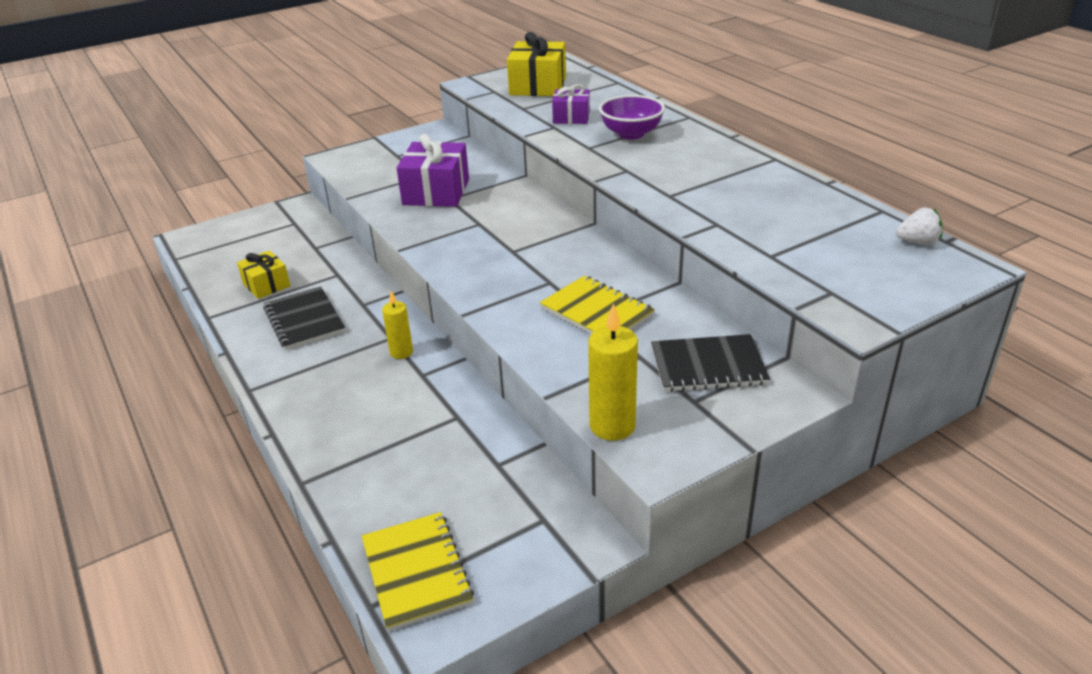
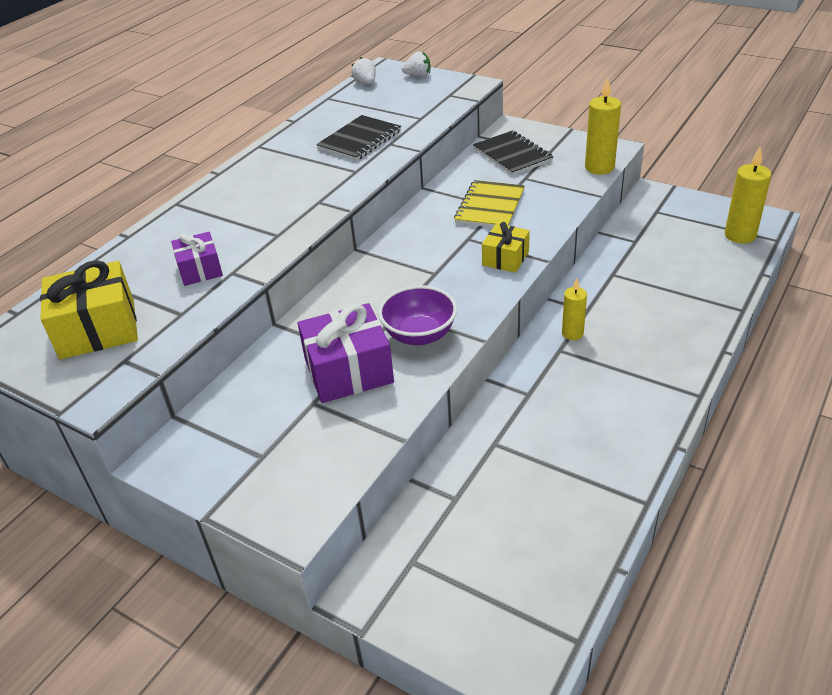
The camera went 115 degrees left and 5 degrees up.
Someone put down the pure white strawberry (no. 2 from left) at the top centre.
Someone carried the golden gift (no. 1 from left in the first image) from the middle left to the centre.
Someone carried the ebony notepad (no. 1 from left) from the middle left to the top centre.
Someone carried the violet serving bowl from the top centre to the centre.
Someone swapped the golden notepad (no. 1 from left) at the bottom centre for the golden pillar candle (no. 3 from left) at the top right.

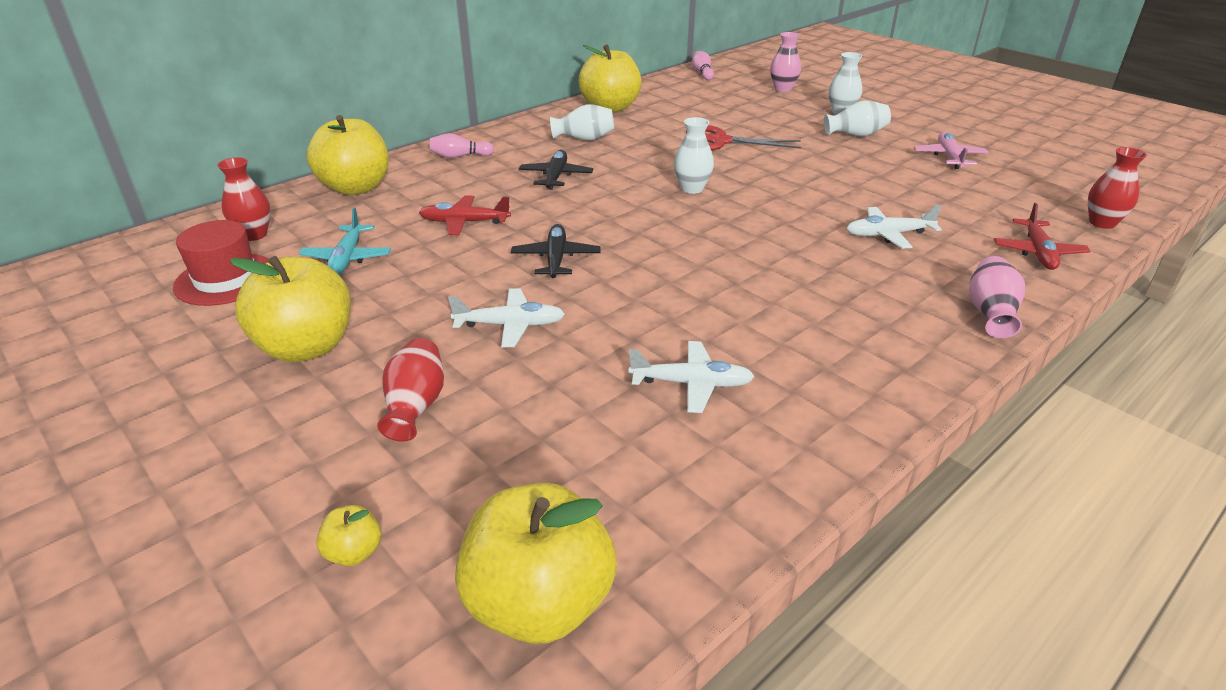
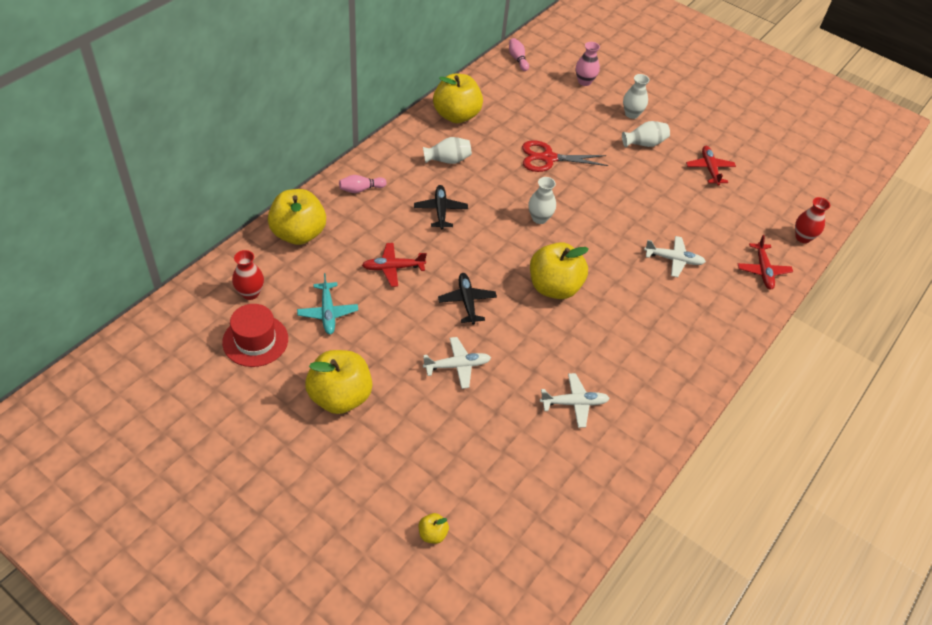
The camera went 15 degrees left and 15 degrees up.
Someone took away the scarlet flower vase (no. 2 from left) at the centre.
Someone took away the pink flower vase (no. 2 from left) at the middle right.
Someone carried the golden toy apple (no. 4 from left in the first image) from the bottom centre to the centre.
Someone repainted the pink toy plane at the top right, which became the scarlet toy plane (no. 2 from left) at the top right.
Someone rotated the pure white toy plane (no. 3 from left) at the top right by 150 degrees counterclockwise.

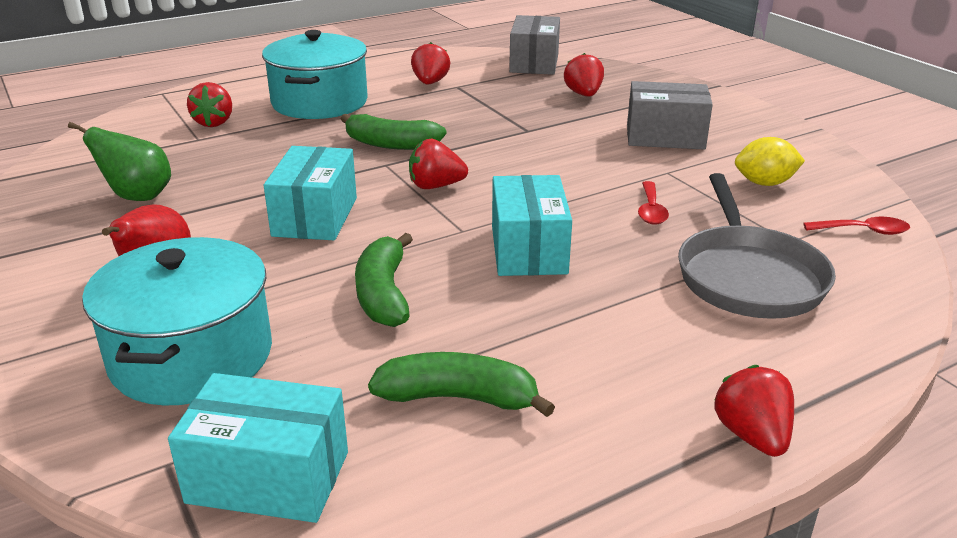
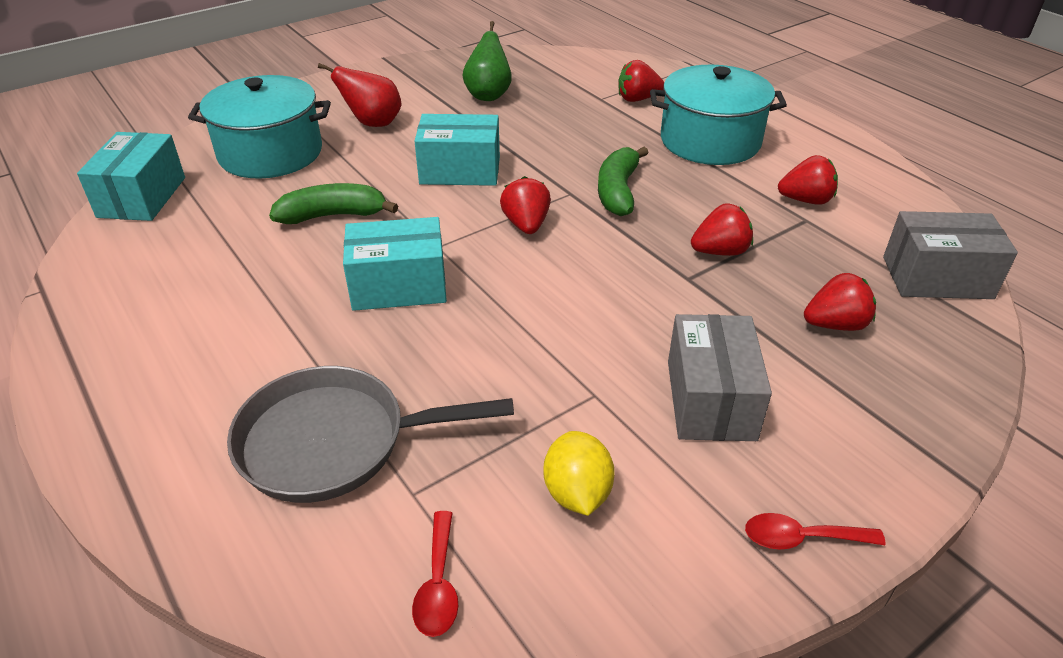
The camera went 85 degrees right and 10 degrees up.
Someone took away the leaf-green banana fruit (no. 3 from left) at the bottom centre.
Someone carried the scarlet teaspoon (no. 1 from left in the first image) from the middle right to the bottom right.
Someone carried the scarlet strawberry (no. 5 from left in the first image) from the bottom right to the middle right.

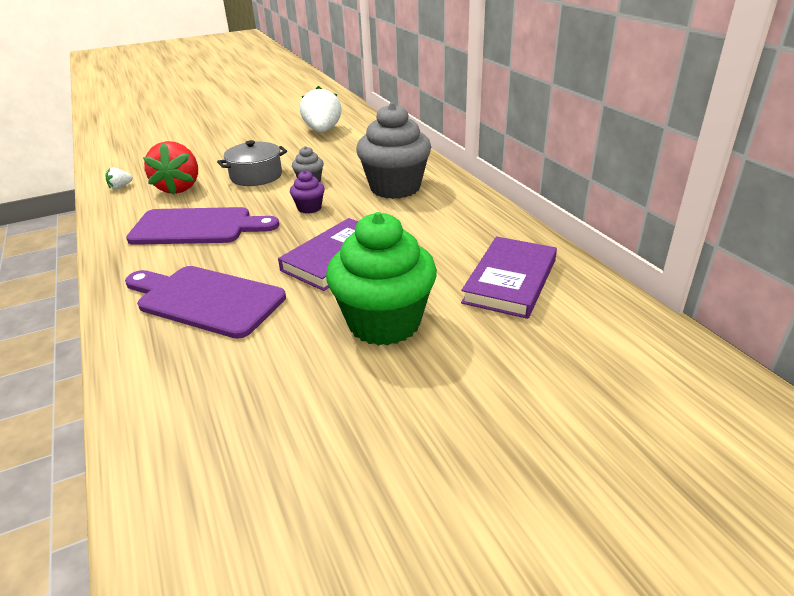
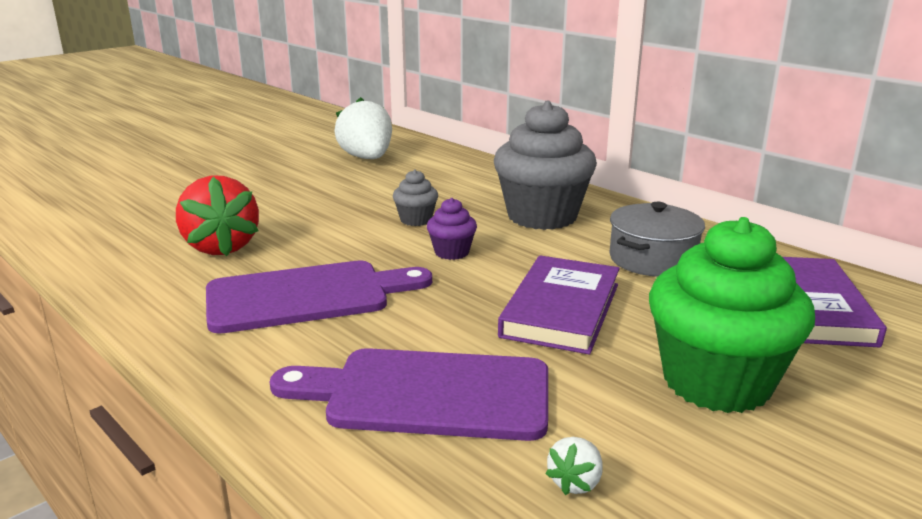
The camera went 20 degrees left and 10 degrees down.
Someone carried the pure white strawberry (no. 1 from left in the first image) from the top left to the bottom centre.
Someone carried the grey cooking pot from the top left to the middle right.

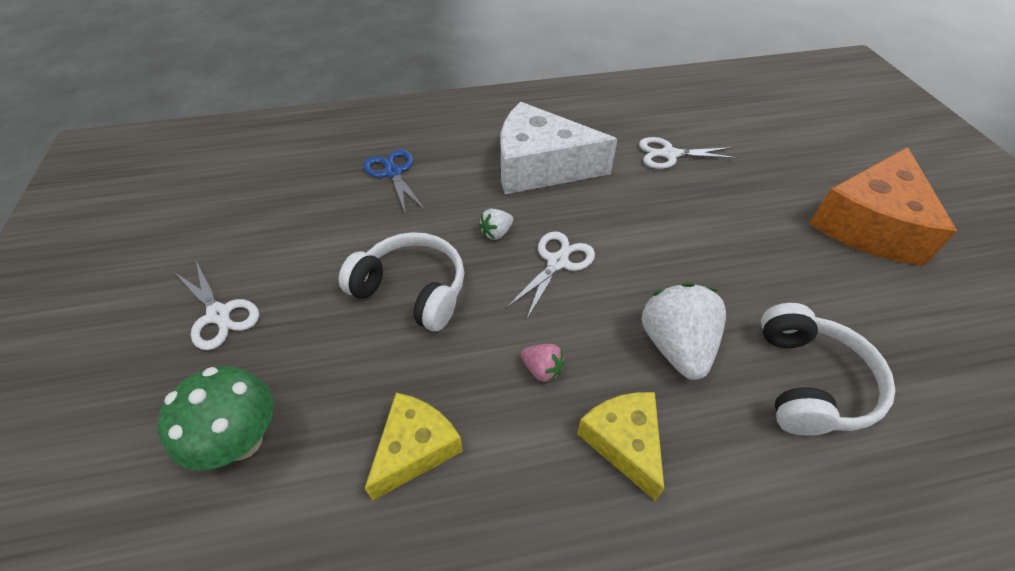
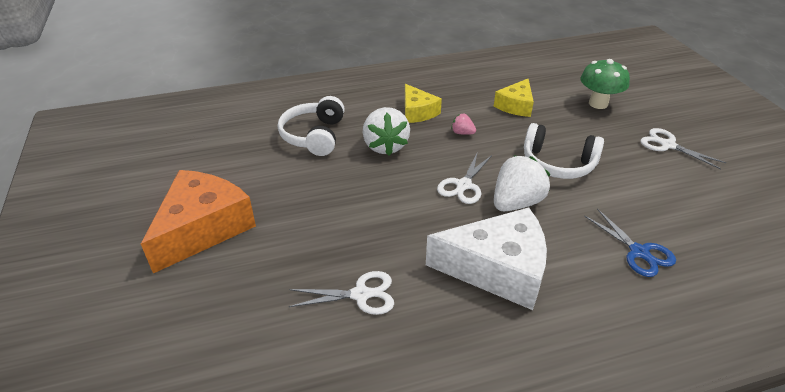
The camera went 175 degrees right and 10 degrees down.
Someone scaled the pure white strawberry (no. 1 from left in the first image) at the centre by 2.11.

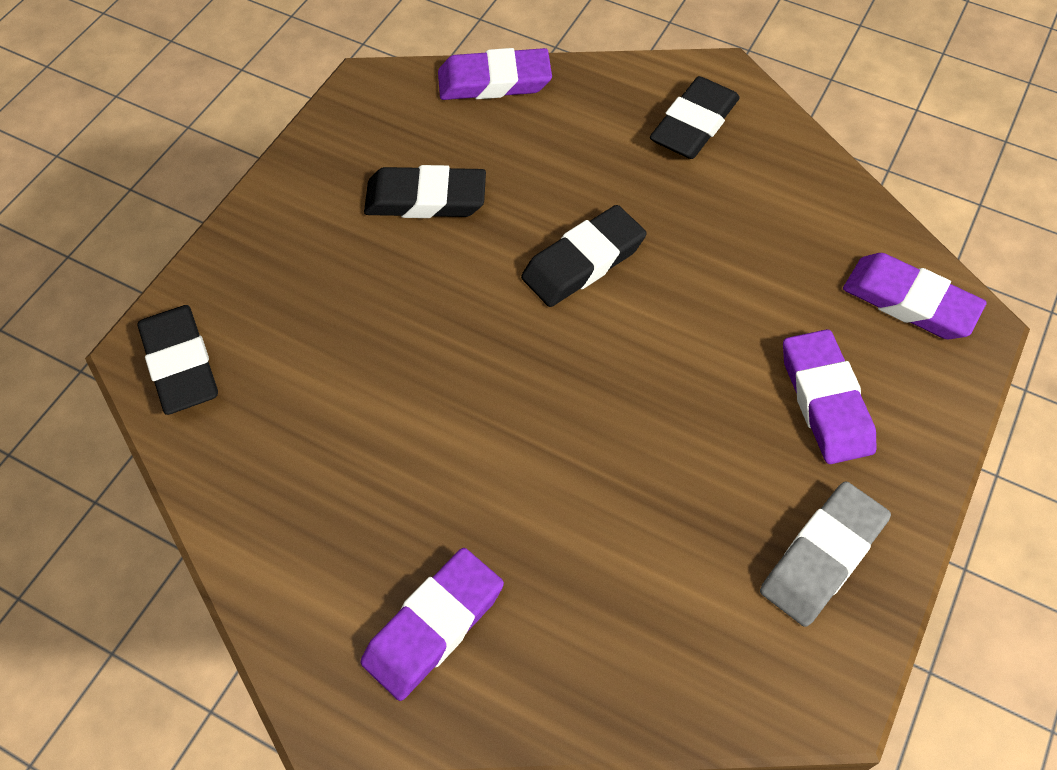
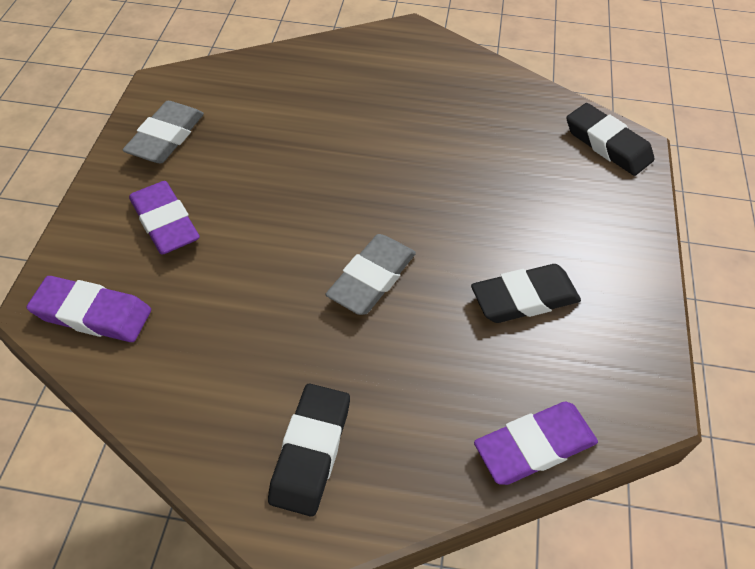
The camera went 160 degrees right and 5 degrees down.
Someone took away the violet pencil eraser (no. 1 from left) at the bottom centre.
Someone repainted the ebony pencil eraser (no. 3 from left) at the top centre, which became the grey pencil eraser (no. 2 from left) at the centre.

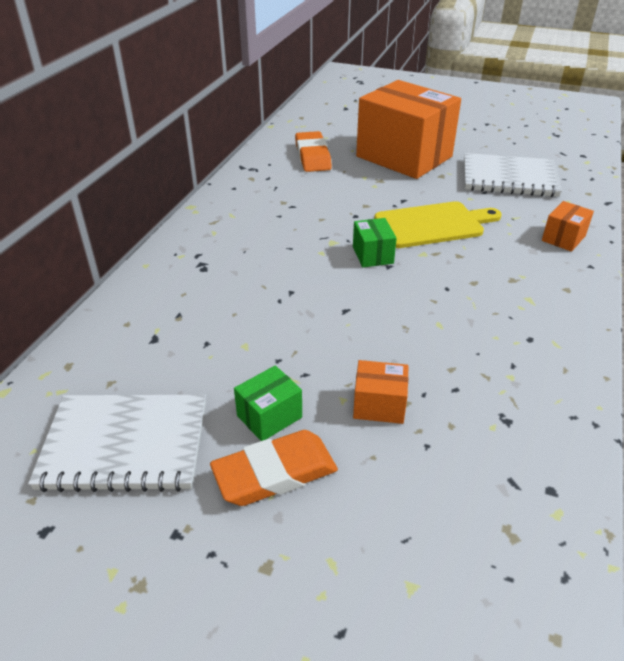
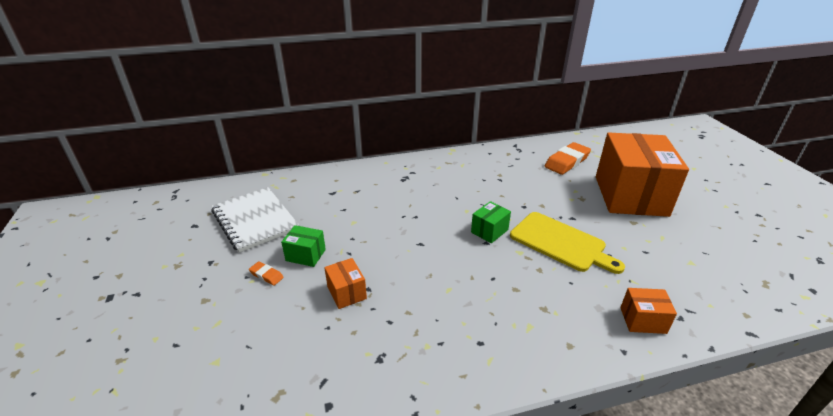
The camera went 55 degrees right and 5 degrees down.
Someone took away the pure white notepad (no. 2 from left) at the top right.
Someone scaled the orange-coloured pencil eraser (no. 1 from left) at the bottom centre by 0.48.

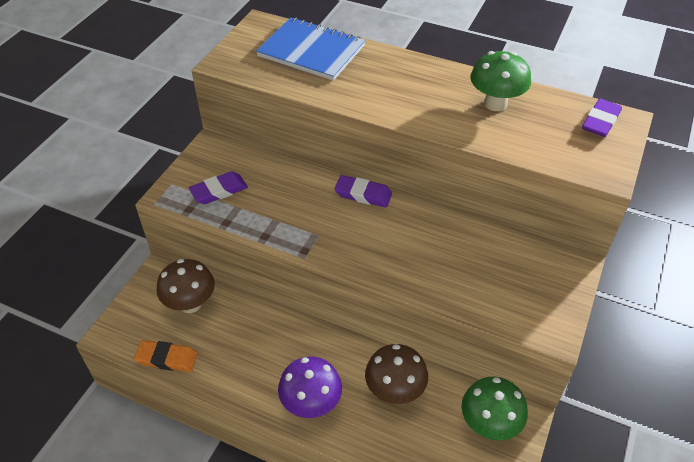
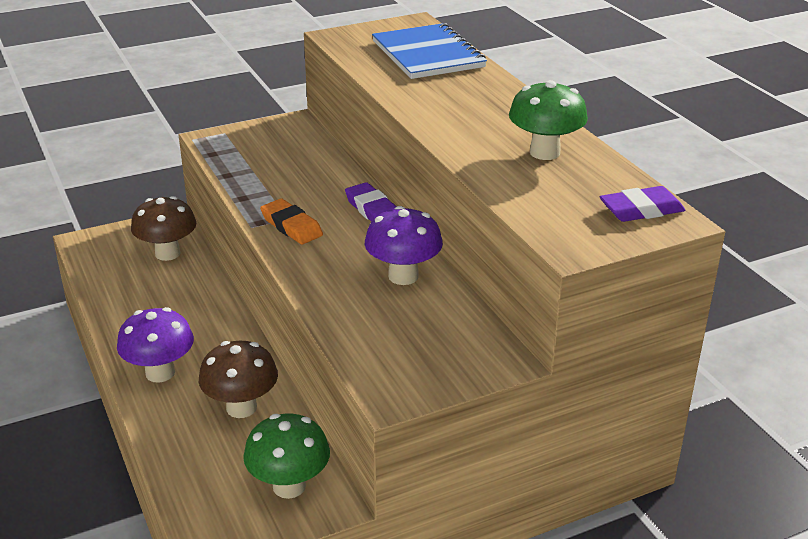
The camera went 40 degrees right and 15 degrees down.
Someone took away the violet pencil eraser (no. 1 from left) at the middle left.
Someone put down the violet fungus (no. 2 from left) at the centre.
Someone carried the orange-coloured pencil eraser from the bottom left to the centre.

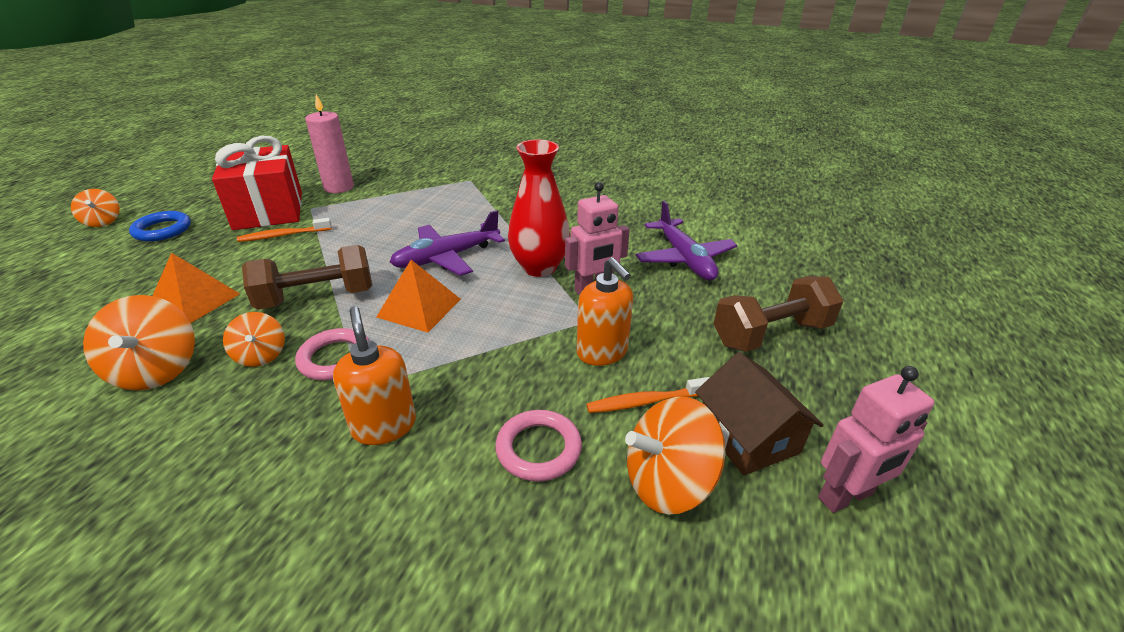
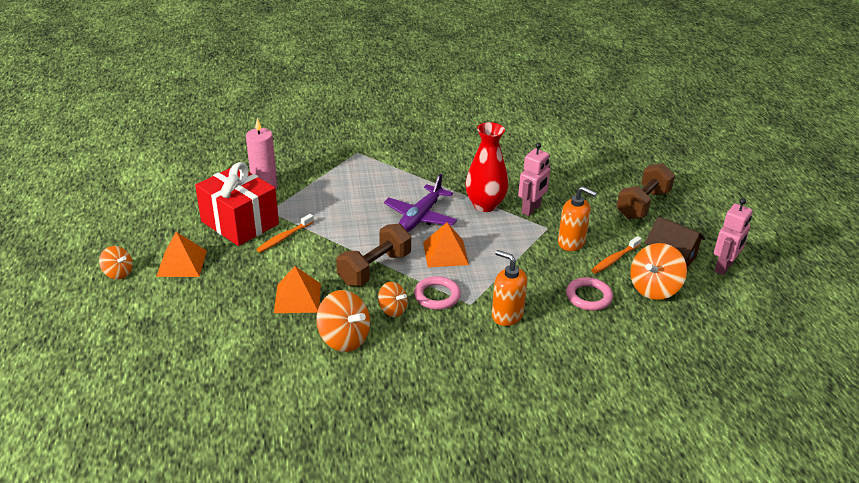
The camera went 30 degrees left and 0 degrees up.
Someone took away the violet toy plane (no. 2 from left) at the centre.
Someone swapped the blue torus at the middle left for the orange-coloured pyramid shape (no. 1 from left) at the middle left.

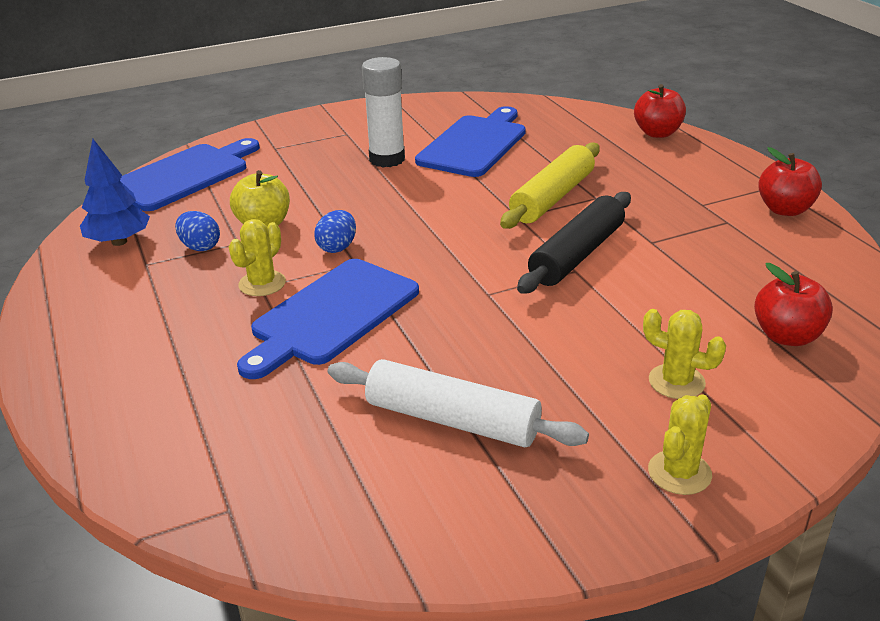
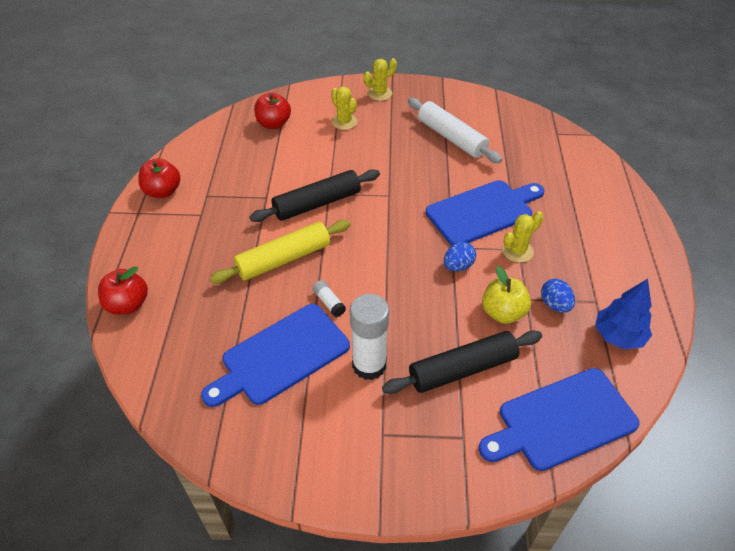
The camera went 155 degrees left and 15 degrees up.
Someone put down the pure white stick of glue (no. 1 from left) at the centre.
Someone put down the ebony dough roller (no. 2 from left) at the centre.

